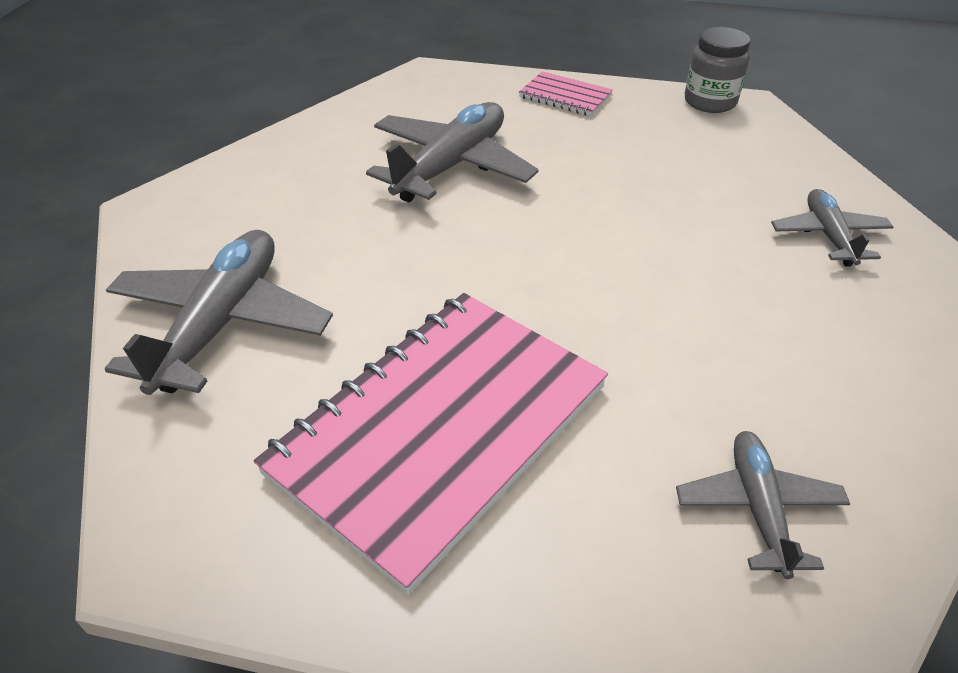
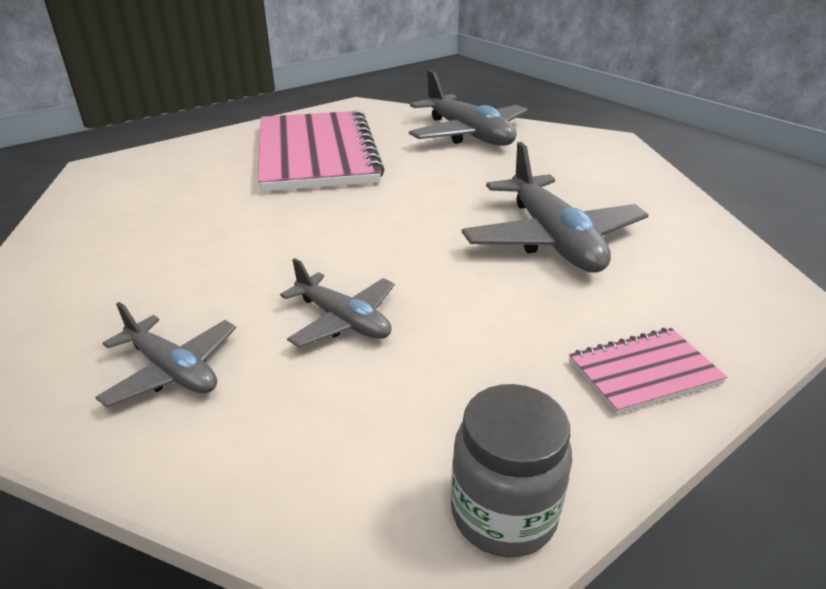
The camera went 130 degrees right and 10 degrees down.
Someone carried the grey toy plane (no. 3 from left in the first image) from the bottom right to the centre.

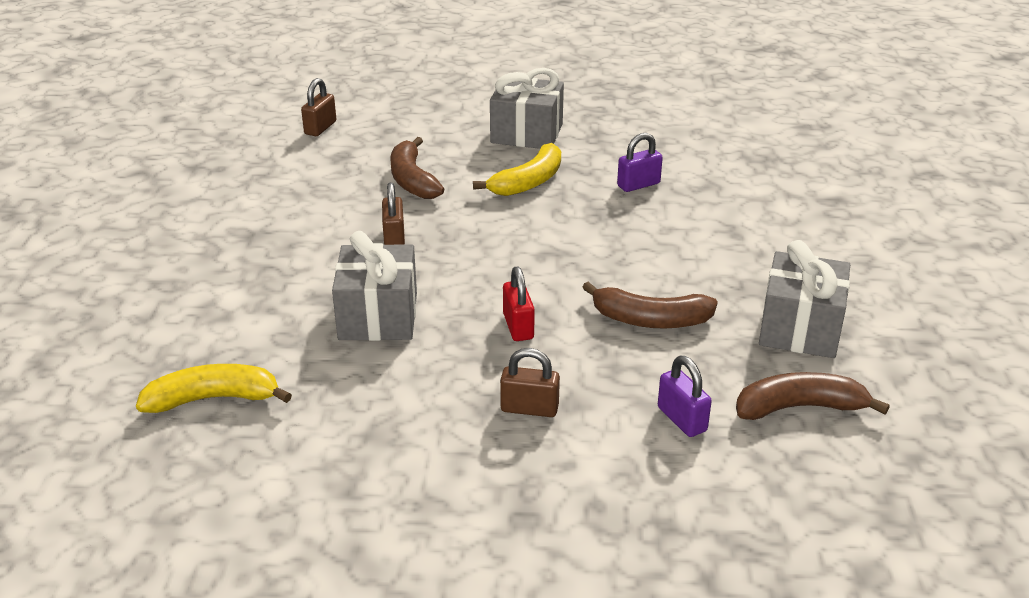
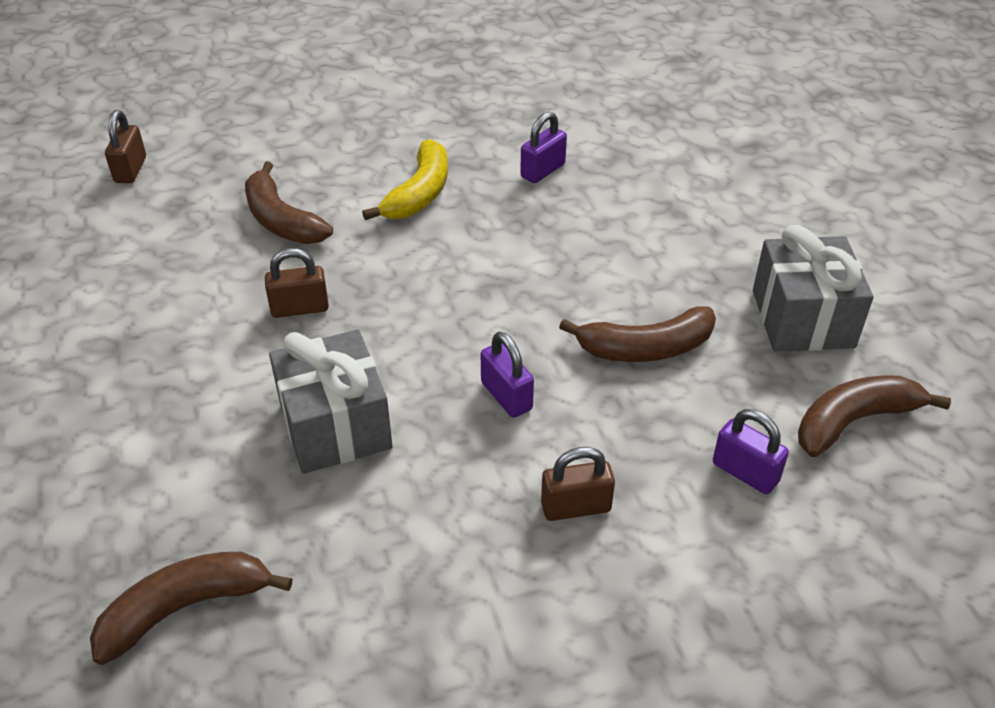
The camera went 20 degrees left and 10 degrees up.
Someone took away the grey gift (no. 2 from left) at the top centre.
Someone repainted the golden banana fruit (no. 1 from left) at the middle left, which became the brown banana fruit (no. 1 from left) at the bottom left.
Someone repainted the scarlet small lock at the centre, which became the violet small lock (no. 1 from left) at the centre.
Someone rotated the brown small lock (no. 2 from left) at the centre by 75 degrees counterclockwise.

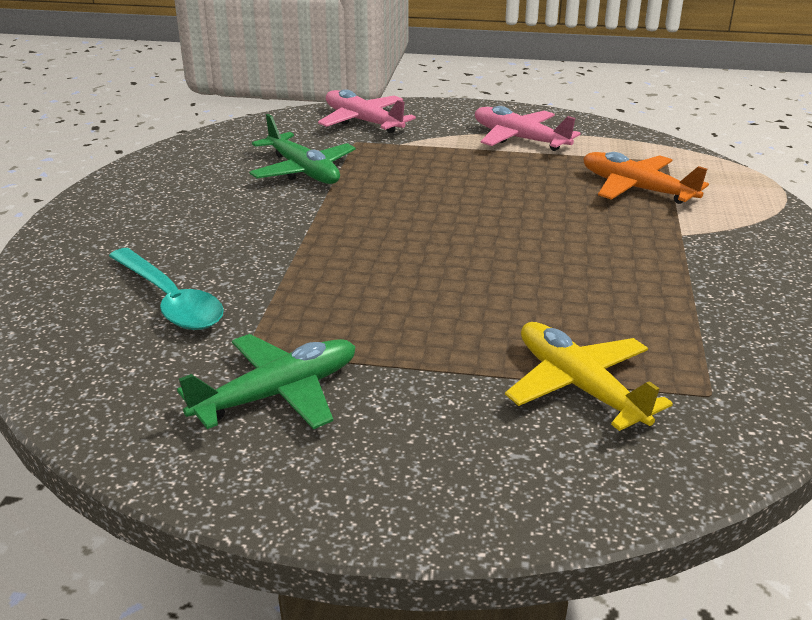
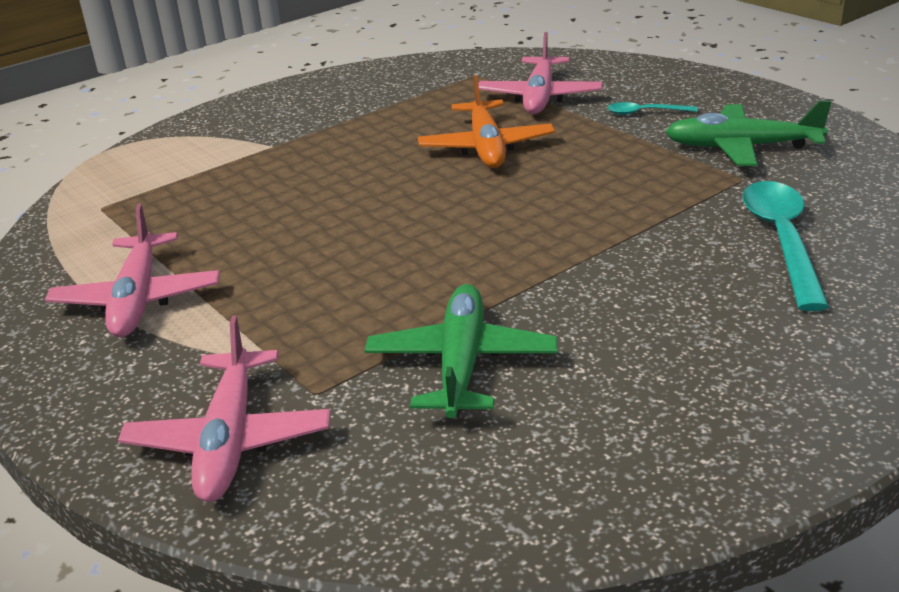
The camera went 135 degrees left and 0 degrees up.
Someone put down the turquoise teaspoon (no. 1 from left) at the top right.
Someone carried the orange-coloured toy plane from the top right to the top centre.
Someone repainted the golden toy plane at the middle right, which became the pink toy plane (no. 3 from left) at the top centre.

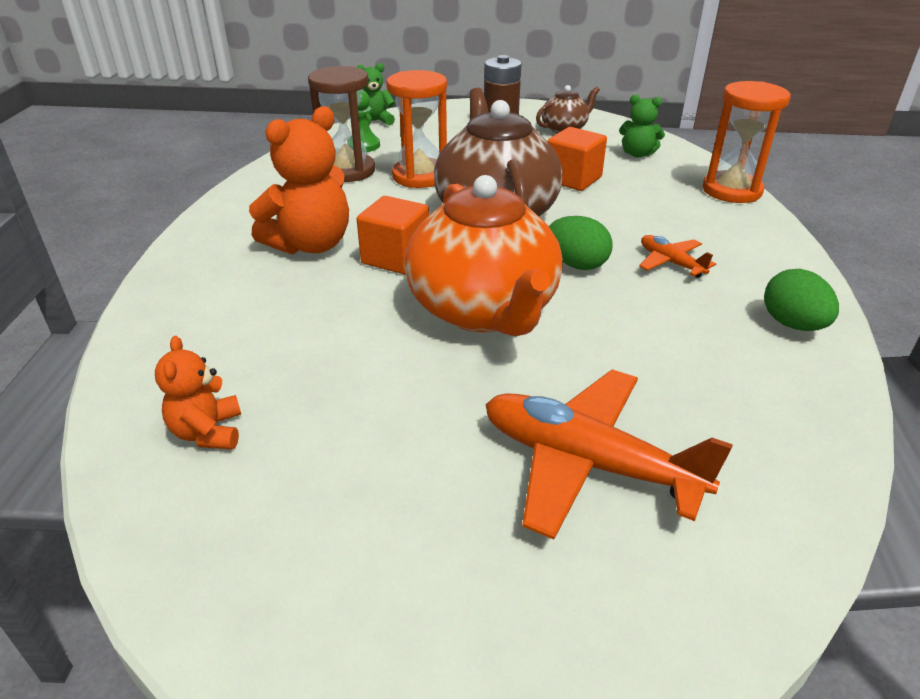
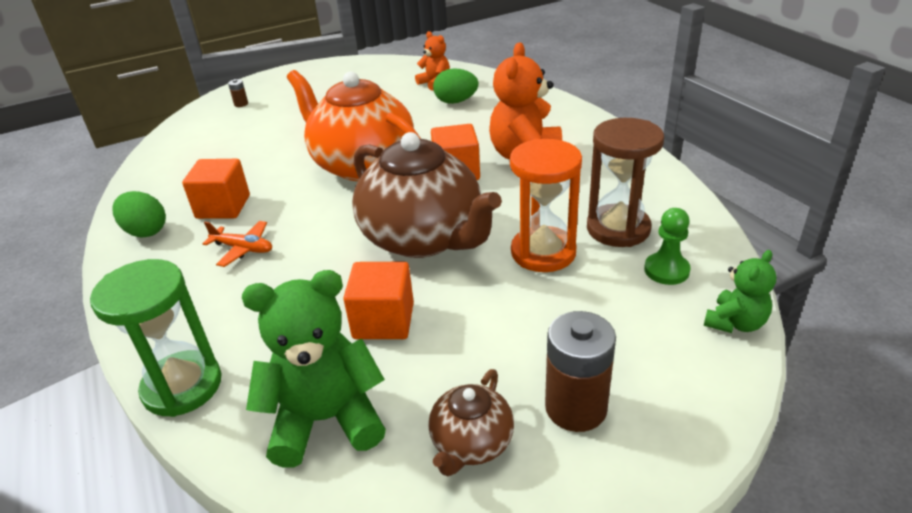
The camera went 150 degrees right and 0 degrees up.
Someone took away the orange-coloured toy plane (no. 1 from left) at the centre.
Someone put down the orange-coloured solid cube (no. 1 from left) at the middle left.
Someone put down the brown AA battery (no. 1 from left) at the top left.
Someone carried the leaf-green egg shape (no. 1 from left in the first image) from the centre to the top centre.
Someone repainted the orange-coloured sandglass (no. 2 from left) at the top right, which became the leaf-green sandglass at the middle left.
Someone scaled the leaf-green stuffed bear (no. 2 from left in the first image) at the top right by 1.81.

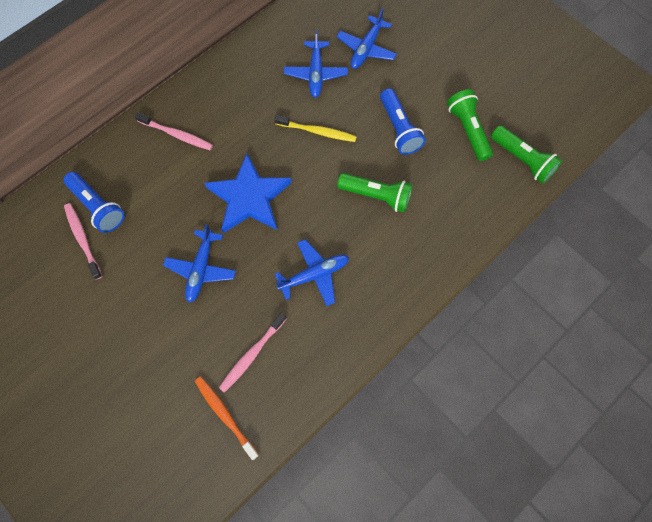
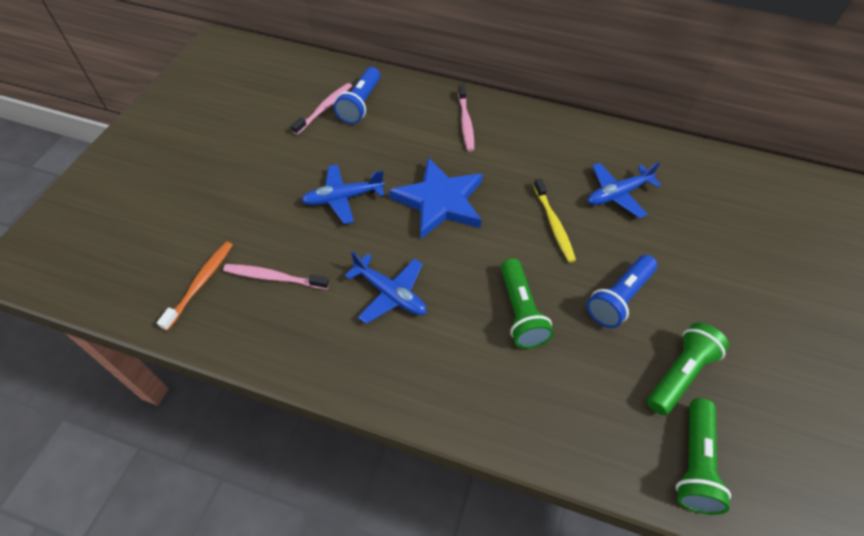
The camera went 60 degrees right and 15 degrees down.
Someone took away the blue toy plane (no. 4 from left) at the top centre.

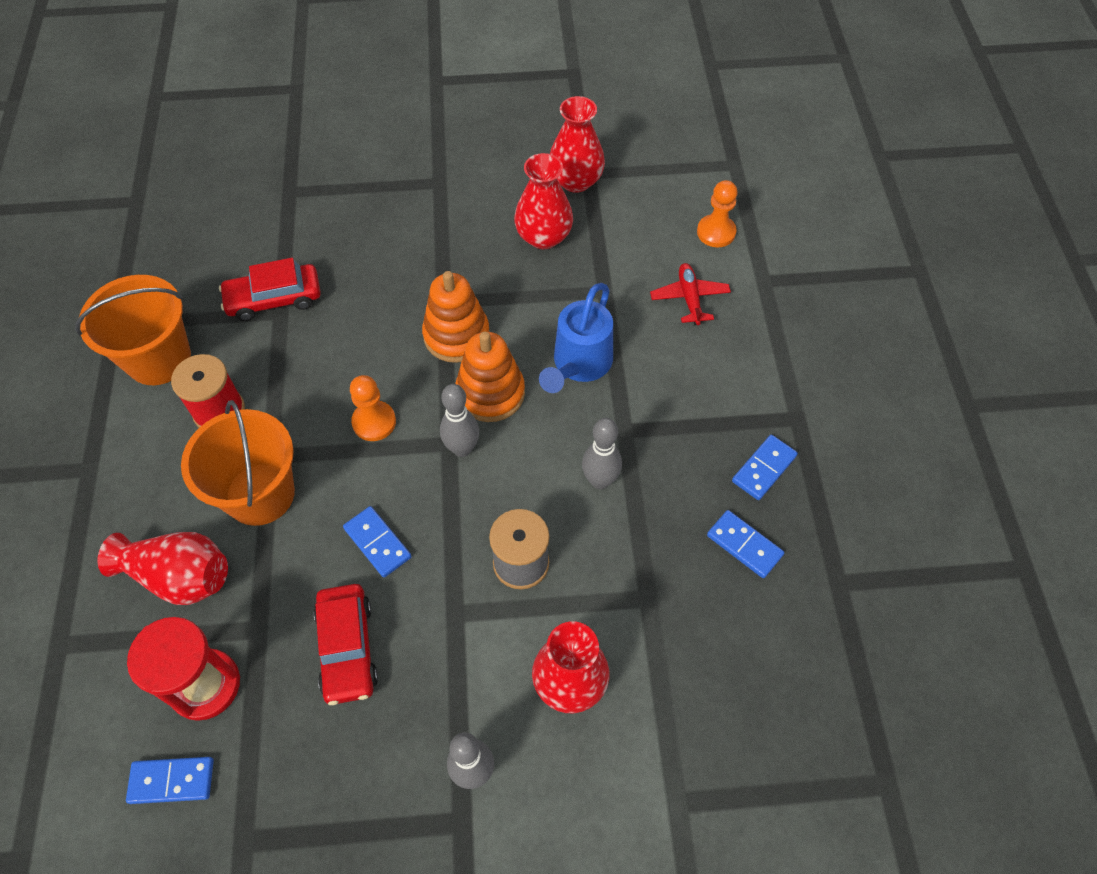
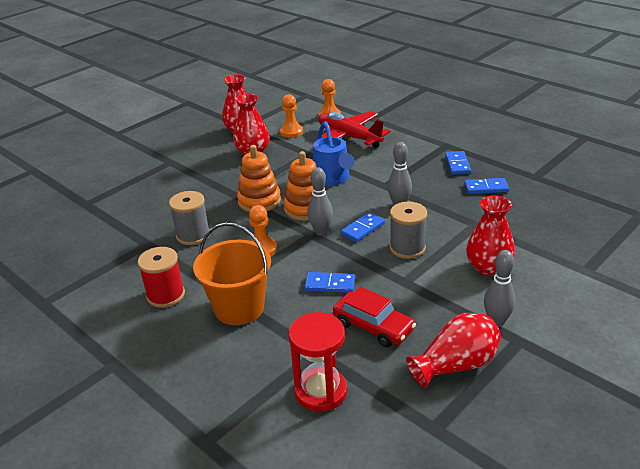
The camera went 40 degrees left and 25 degrees down.
Someone took away the orange-coloured sand bucket (no. 1 from left) at the middle left.
Someone took away the scarlet toy car (no. 1 from left) at the top left.
Someone put down the grey reel of thread (no. 1 from left) at the middle left.
Someone put down the orange-coloured game pawn (no. 2 from left) at the top centre.
Someone carried the scarlet flower vase (no. 1 from left in the first image) from the middle left to the bottom right.
Someone carried the blue domino tile (no. 1 from left in the first image) from the bottom left to the centre.
Someone scaled the scarlet toy plane at the centre by 1.84.

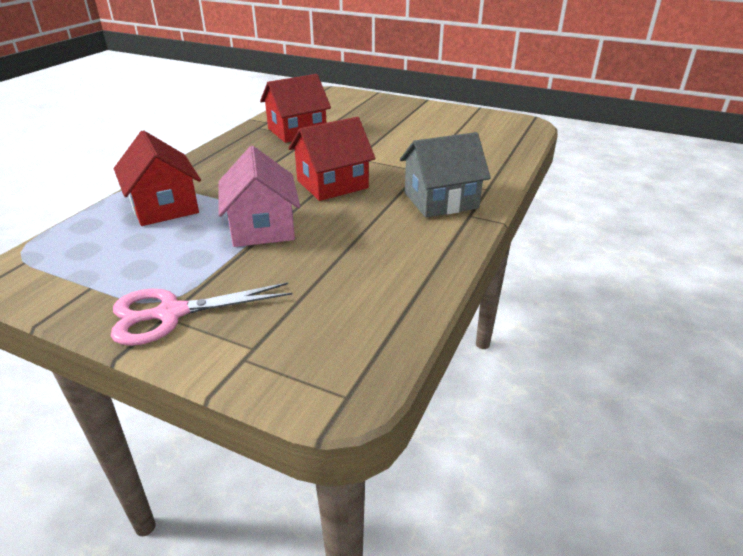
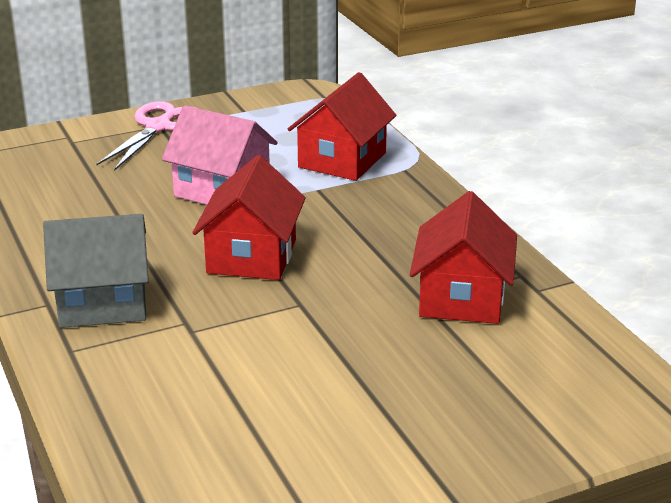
The camera went 130 degrees right and 5 degrees down.
Someone rotated the scarlet house (no. 1 from left in the first image) at the top left by 75 degrees counterclockwise.
Someone rotated the grey house at the top centre by 60 degrees clockwise.

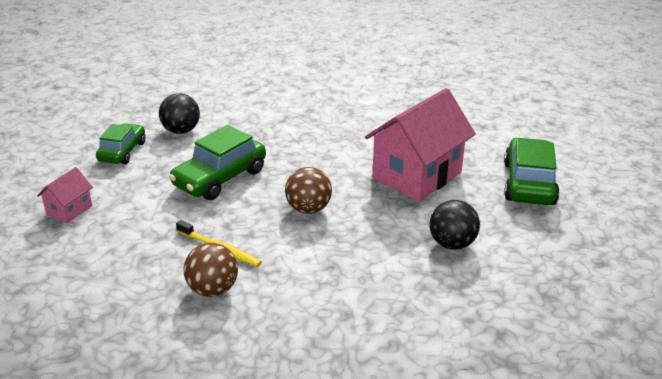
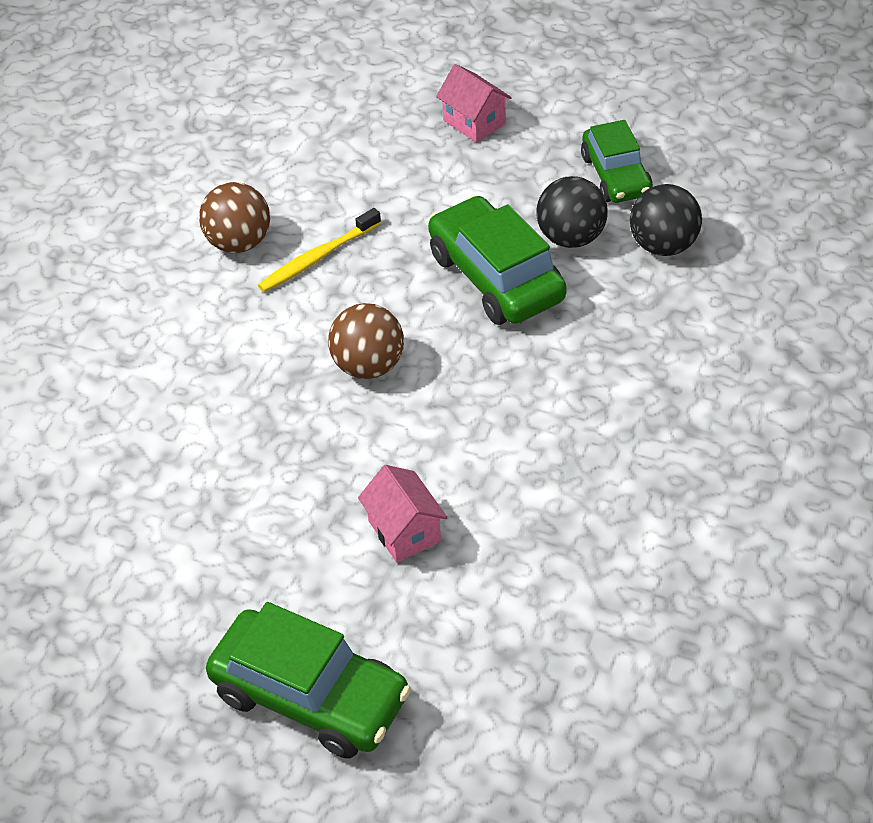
The camera went 110 degrees right and 15 degrees up.
Someone carried the ebony ball (no. 2 from left in the first image) from the middle right to the top centre.
Someone rotated the leaf-green toy car (no. 1 from left in the first image) at the middle left by 45 degrees clockwise.
Someone scaled the pink house (no. 2 from left in the first image) at the centre by 0.46.

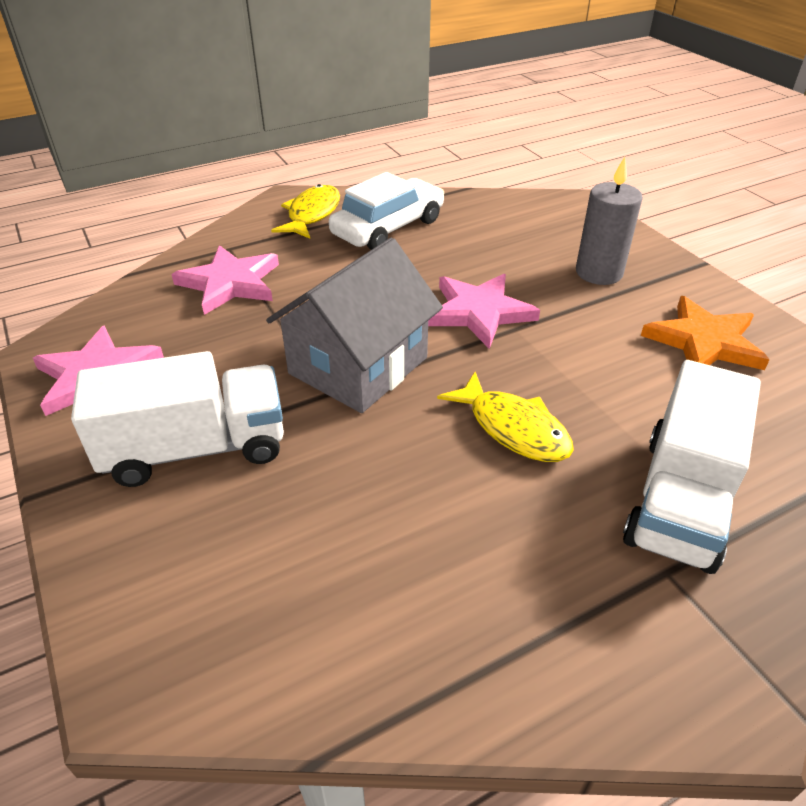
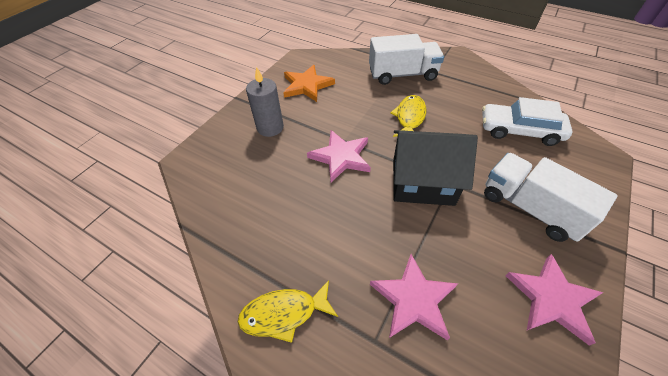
The camera went 120 degrees left and 10 degrees up.
Someone carried the pure white toy car from the top centre to the top right.
Someone repainted the grey house at the centre, which became the ebony house at the centre.

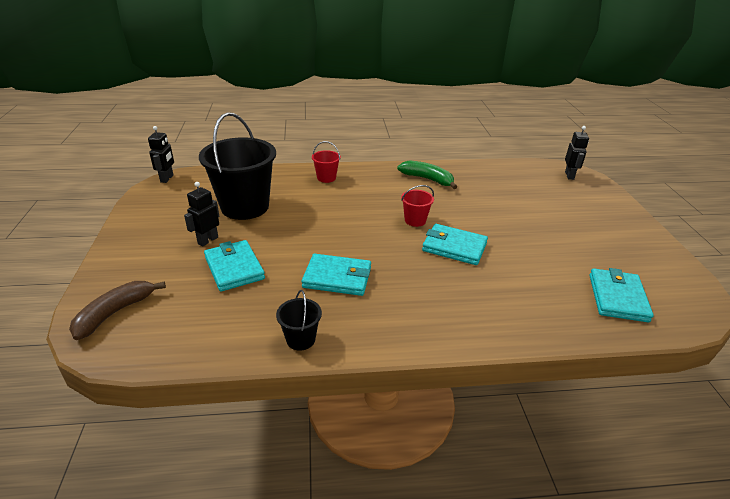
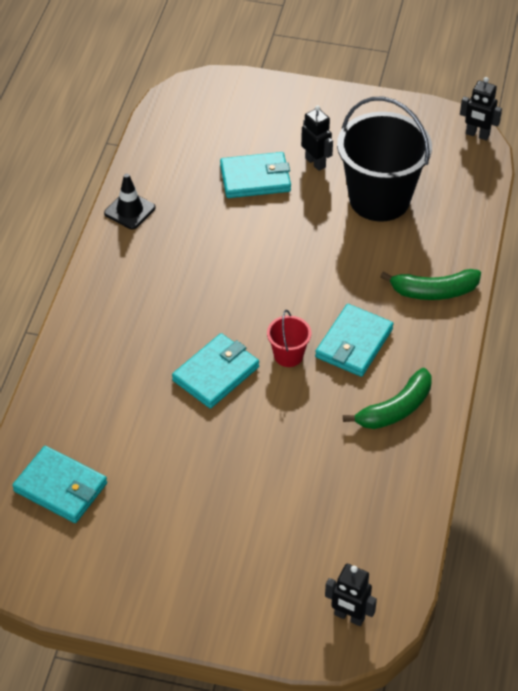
The camera went 110 degrees right and 15 degrees up.
Someone took away the brown banana fruit at the middle left.
Someone carried the turquoise billfold (no. 2 from left in the first image) from the centre to the middle right.
Someone swapped the ebony sand bucket (no. 2 from left) at the centre for the ebony road cone at the top left.
Someone swapped the scarlet sand bucket (no. 1 from left) at the top centre for the leaf-green banana fruit (no. 2 from left) at the middle right.

